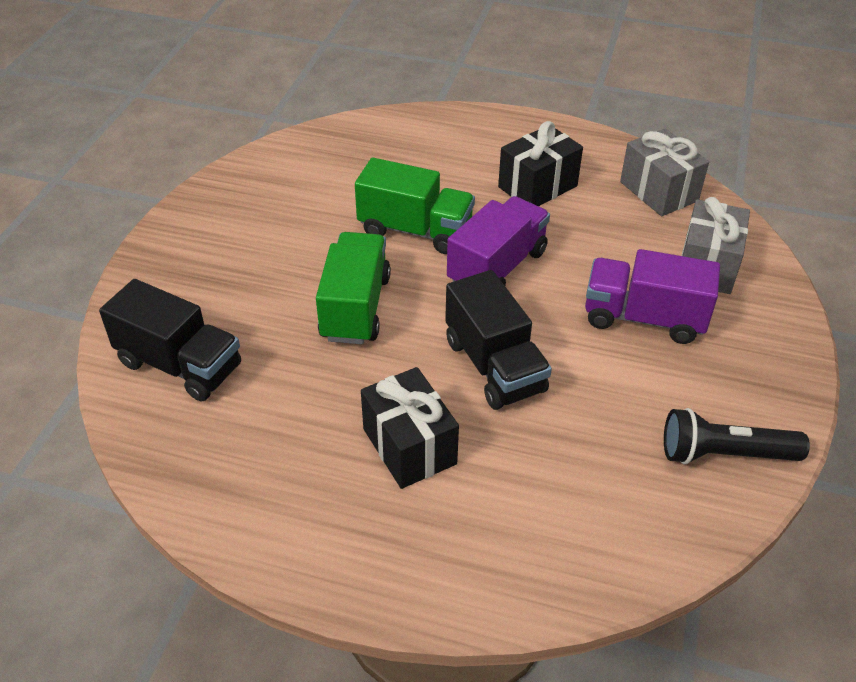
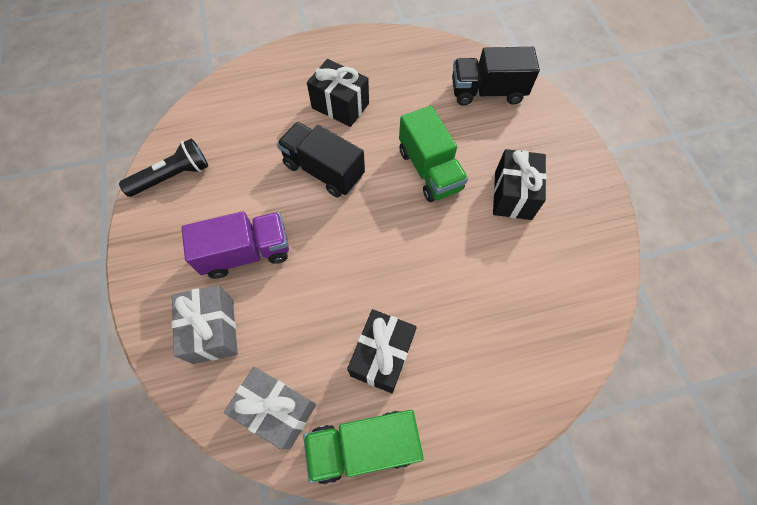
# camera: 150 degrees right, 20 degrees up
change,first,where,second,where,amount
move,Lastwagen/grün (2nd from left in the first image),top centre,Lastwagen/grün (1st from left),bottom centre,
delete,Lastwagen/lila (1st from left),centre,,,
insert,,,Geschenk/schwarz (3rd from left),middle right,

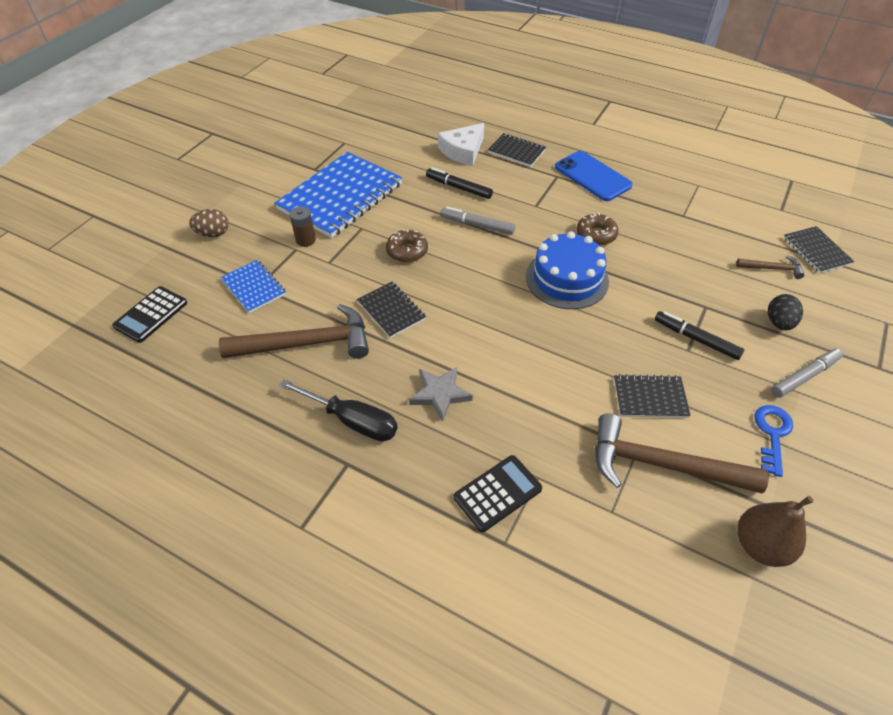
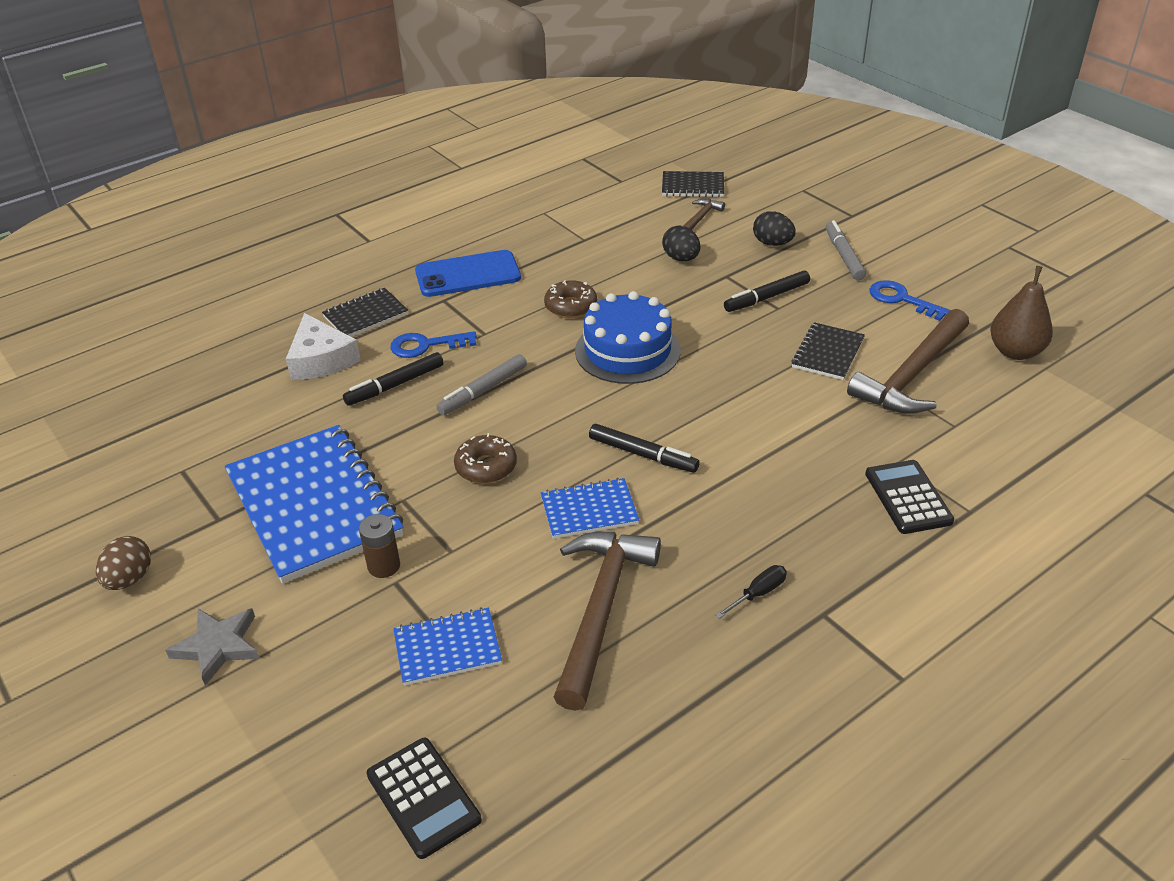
# camera: 65 degrees left, 10 degrees down
change,first,where,second,where,amount
move,Ei/braun,top left,,middle left,
resize,Schraubenzieher/schwarz,centre,,bottom centre,x0.52
recolor,Notizbuch/schwarz (1st from left),centre,Notizbuch/blau (3rd from left),centre,
move,Stern/grau,centre,,bottom left,
insert,,,Schlüssel/blau (1st from left),centre,
insert,,,Filzstift/schwarz (2nd from left),centre,
insert,,,Ei/schwarz (1st from left),top centre,

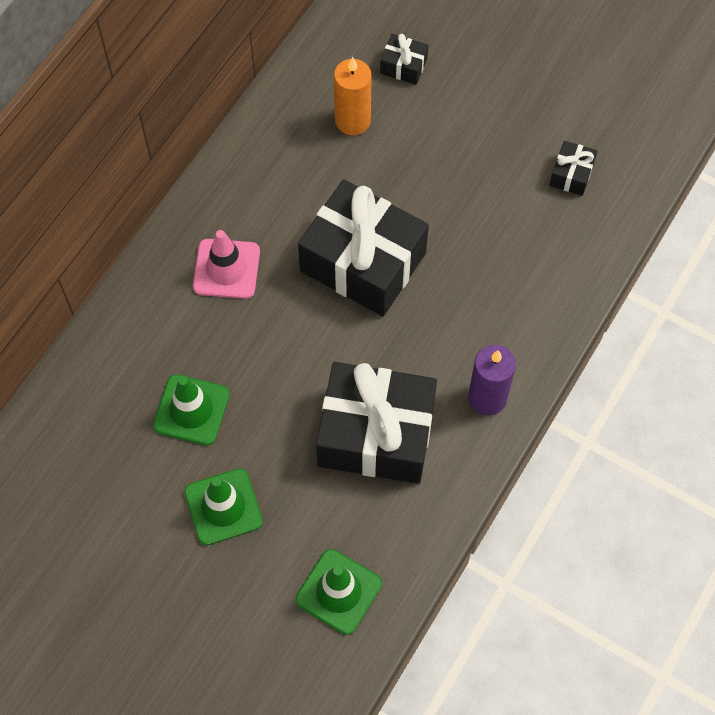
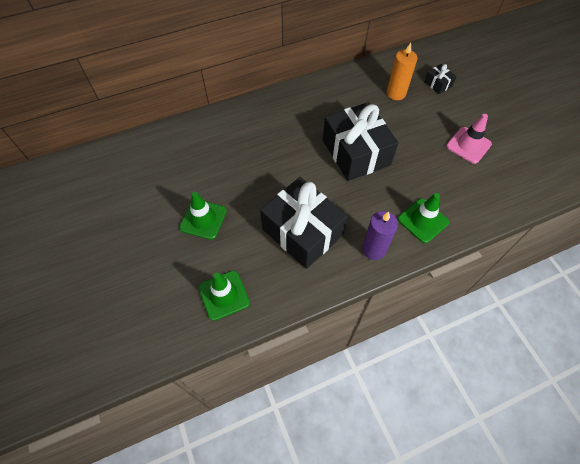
# camera: 35 degrees right, 5 degrees down
change,first,where,second,where,amount
move,Leitkegel/grün (1st from left in the first image),middle left,Leitkegel/grün (3rd from left),middle right,
move,Leitkegel/rosa,middle left,,top right,
delete,Geschenk/schwarz (4th from left),top right,,,

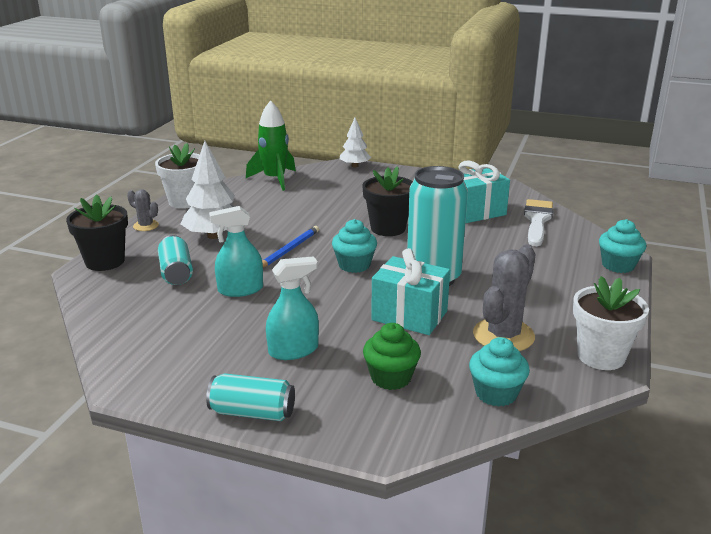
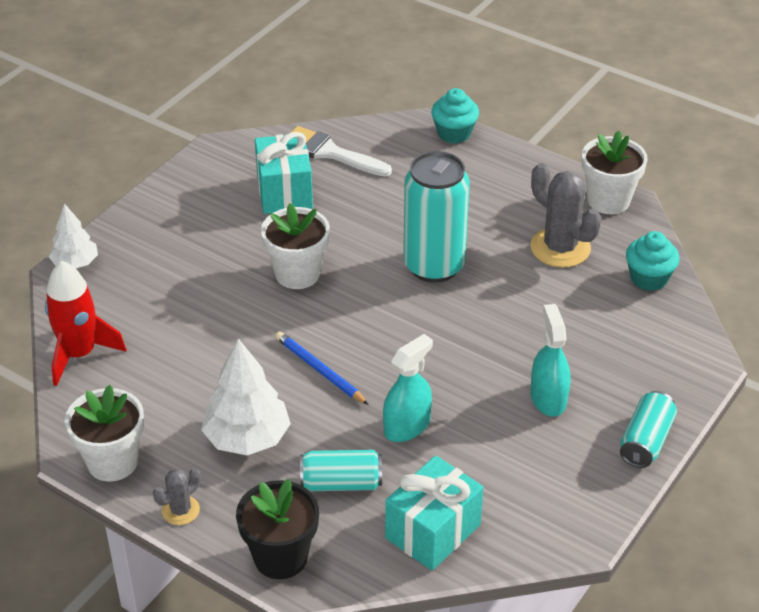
# camera: 75 degrees left, 15 degrees up
change,first,where,second,where,amount
rotate,Sprühflasche/türkis (1st from left),middle left,,centre,135 degrees counterclockwise
recolor,Rakete/grün,top centre,Rakete/rot,middle left,
delete,Muffin/türkis (1st from left),centre,,,
recolor,Blumentopf/schwarz (2nd from left),centre,Blumentopf/weiß (2nd from left),centre,
delete,Muffin/grün,bottom centre,,,
move,Geschenk/türkis (1st from left in the first image),centre,Geschenk/türkis (2nd from left),bottom centre,

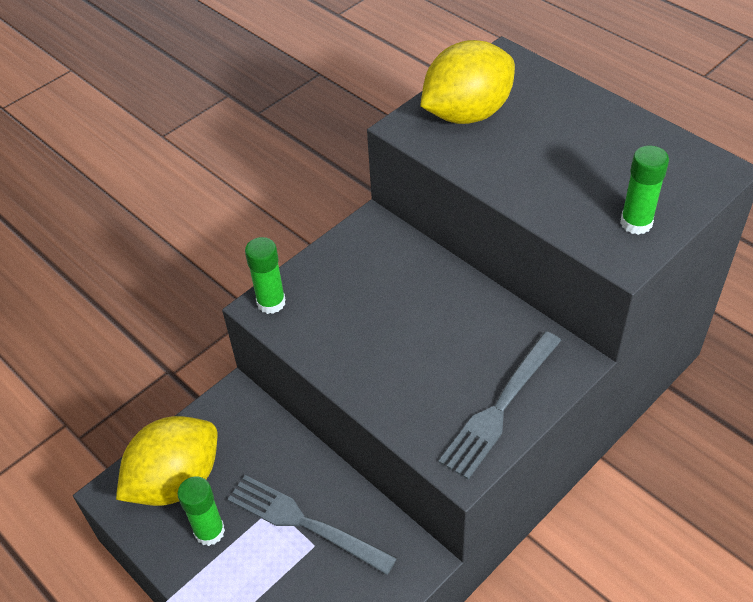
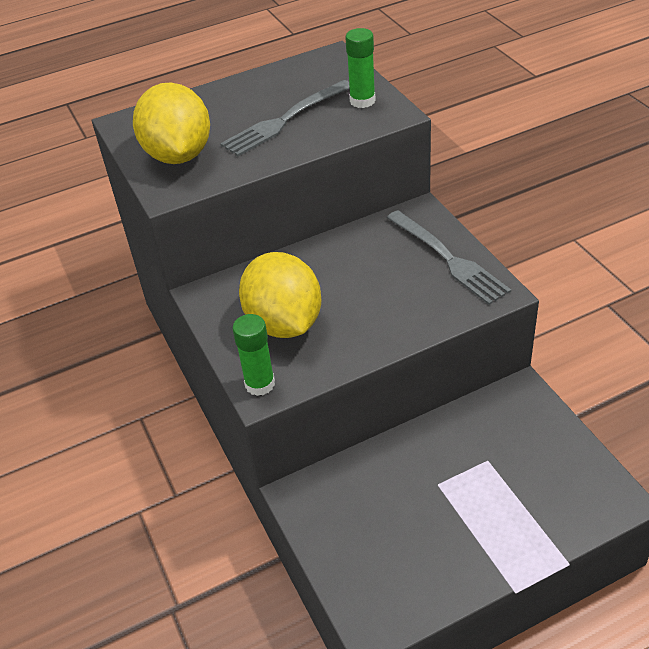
# camera: 70 degrees left, 5 degrees down
change,first,where,second,where,amount
move,Zitrone/gelb (1st from left in the first image),bottom left,Zitrone/gelb (2nd from left),centre,
delete,Klebestift/grün (1st from left),bottom left,,,
move,Gabel/grau (1st from left),bottom centre,,top centre,

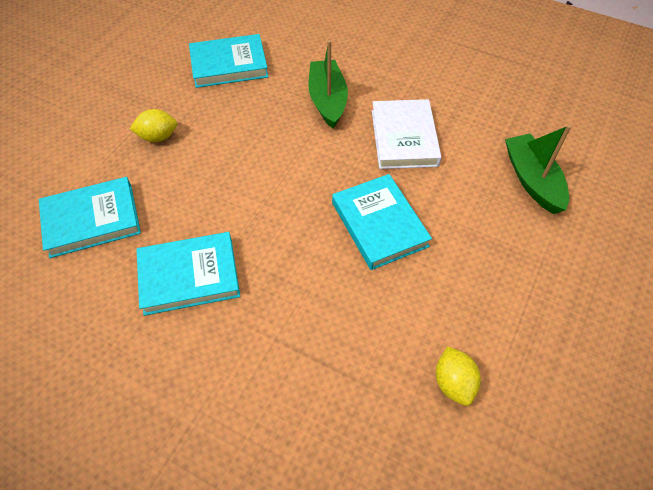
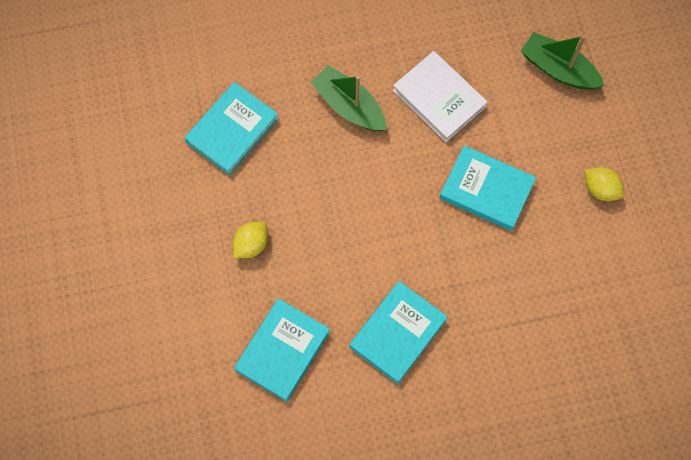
# camera: 40 degrees left, 15 degrees up
change,first,where,second,where,amount
move,Zitrone/gelb (2nd from left),bottom right,,middle right,

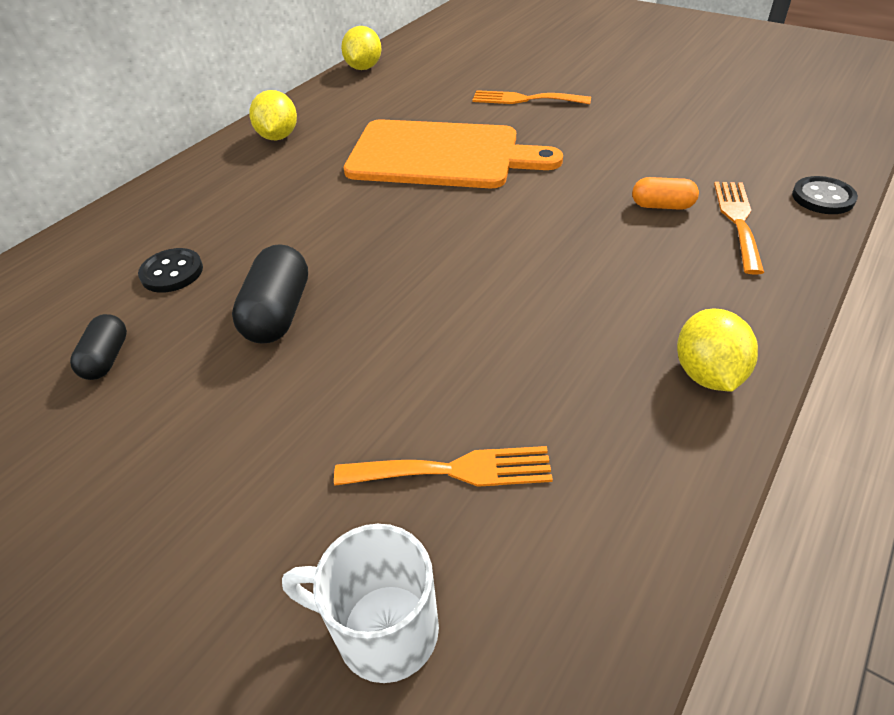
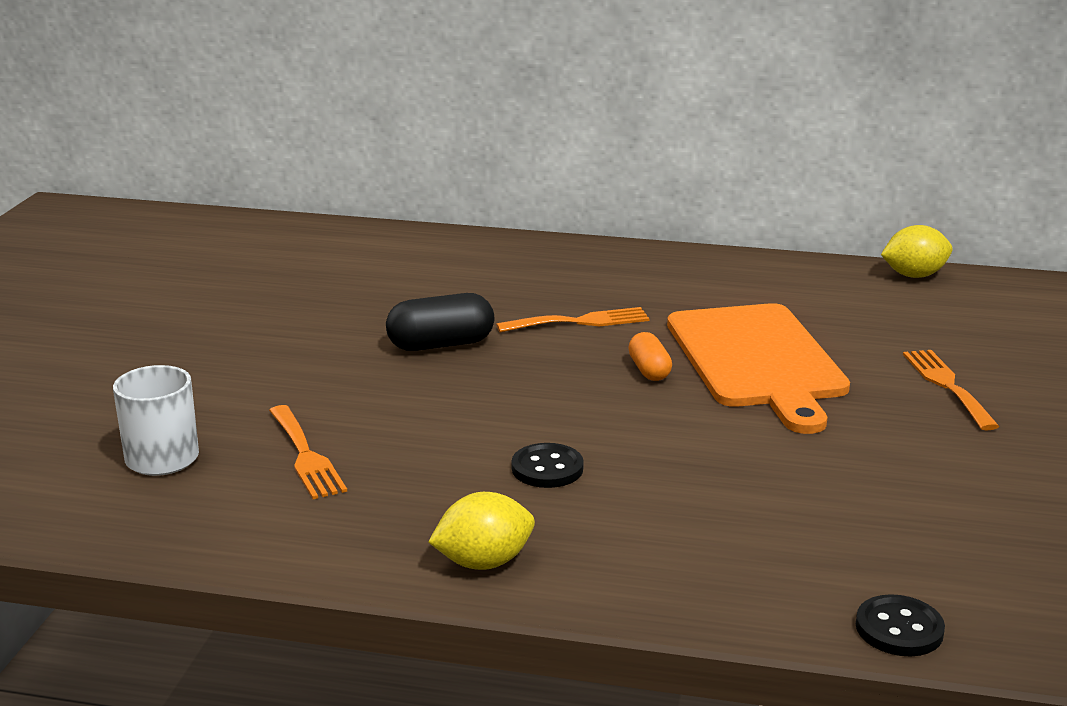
# camera: 65 degrees right, 20 degrees down
change,first,where,second,where,amount
delete,Kapsel/schwarz (1st from left),middle left,,,
move,Knopf/schwarz (1st from left),middle left,,centre,
delete,Zitrone/gelb (1st from left),top left,,,
move,Kapsel/orange,top right,,centre,
move,Gabel/orange (3rd from left in the first image),top right,Gabel/orange (2nd from left),centre,

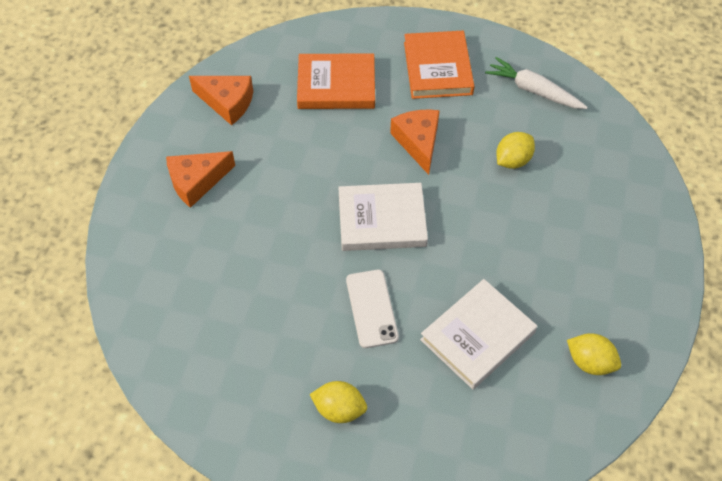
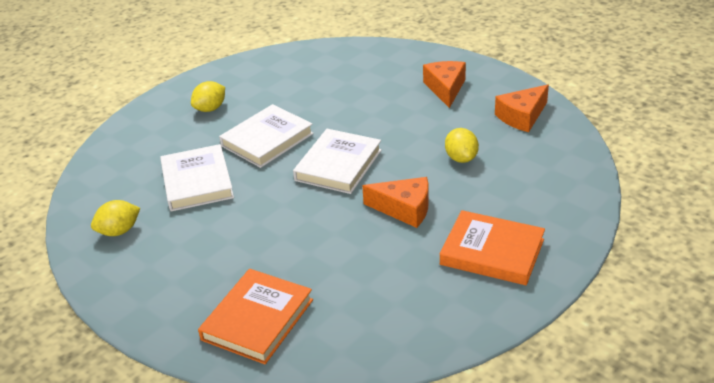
# camera: 120 degrees right, 20 degrees down
change,first,where,second,where,amount
move,Buch/orange (1st from left),top centre,,bottom centre,
replace,Handy/weiß,centre,Buch/weiß (2nd from left),centre,
delete,Karotte/weiß,top right,,,
move,Zitrone/gelb (2nd from left in the first image),top right,Zitrone/gelb (3rd from left),centre,

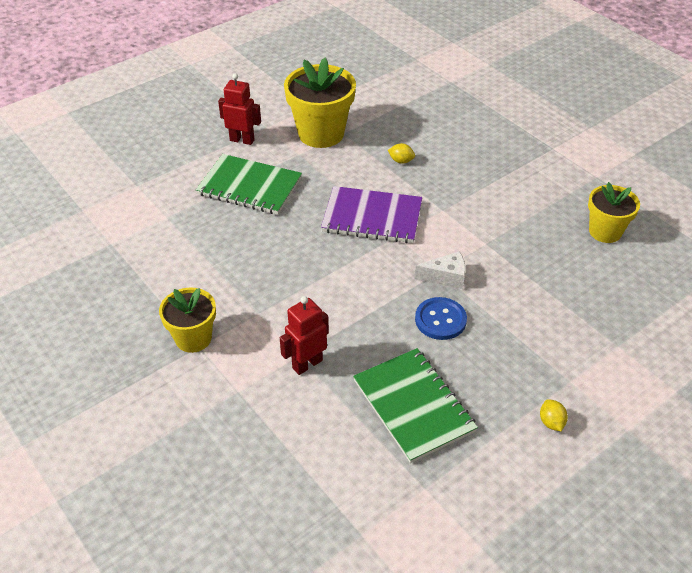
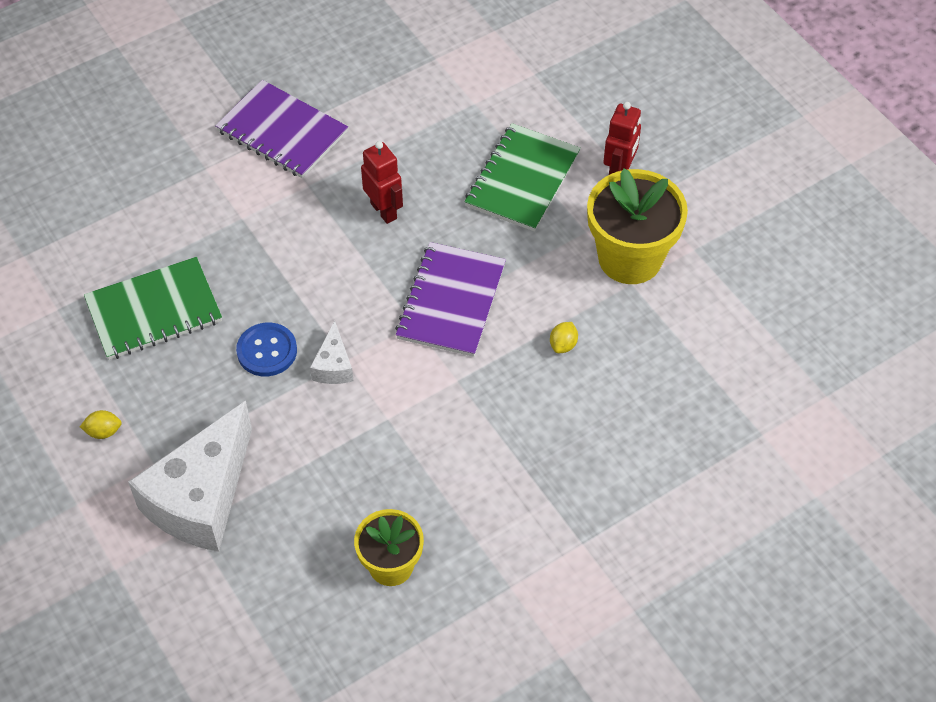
# camera: 95 degrees right, 10 degrees up
change,first,where,second,where,amount
replace,Blumentopf/gelb (1st from left),middle left,Notizbuch/lila (1st from left),top left,
move,Roboter/rot (2nd from left in the first image),centre,Roboter/rot (1st from left),top centre,
insert,,,Käse/weiß (1st from left),bottom left,

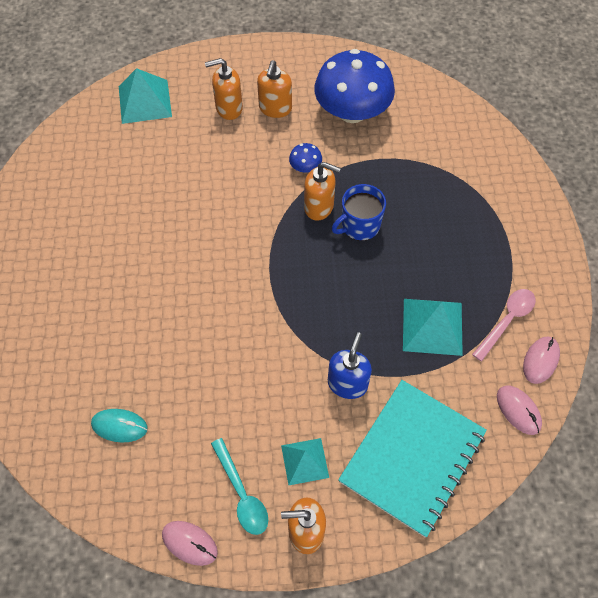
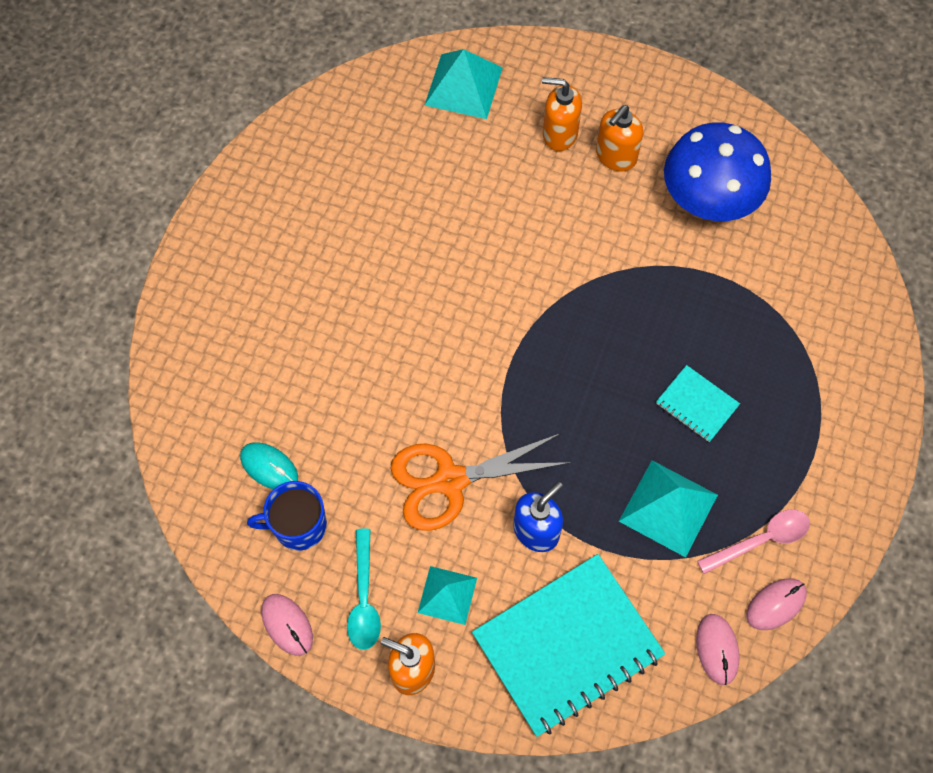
# camera: 25 degrees right, 5 degrees up
change,first,where,second,where,amount
delete,Pilz/blau (1st from left),top centre,,,
delete,Seifenspender/orange (4th from left),top centre,,,
move,Tasse/blau,centre,,middle left,
insert,,,Schere/orange,centre,
insert,,,Notizbuch/türkis (2nd from left),middle right,

